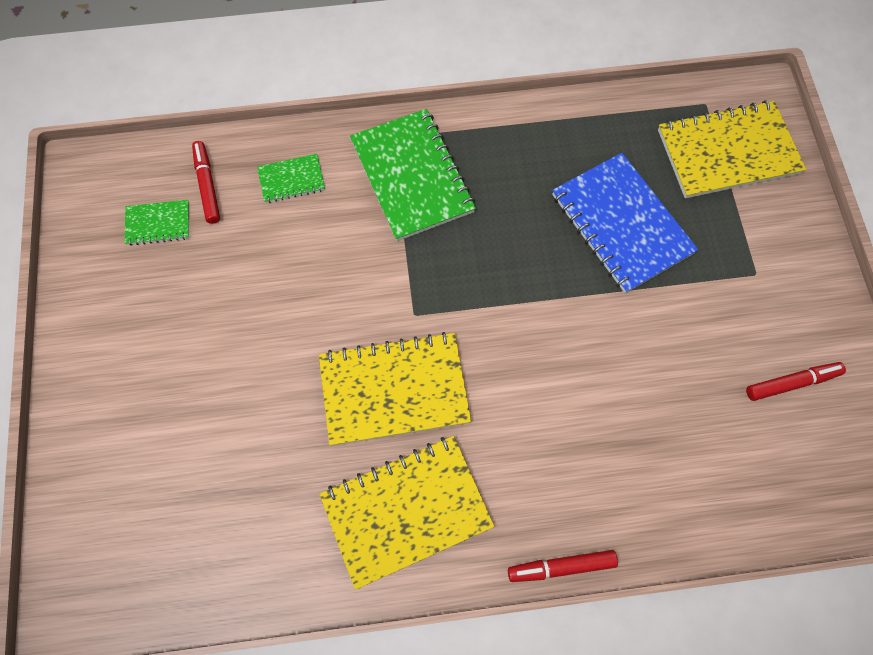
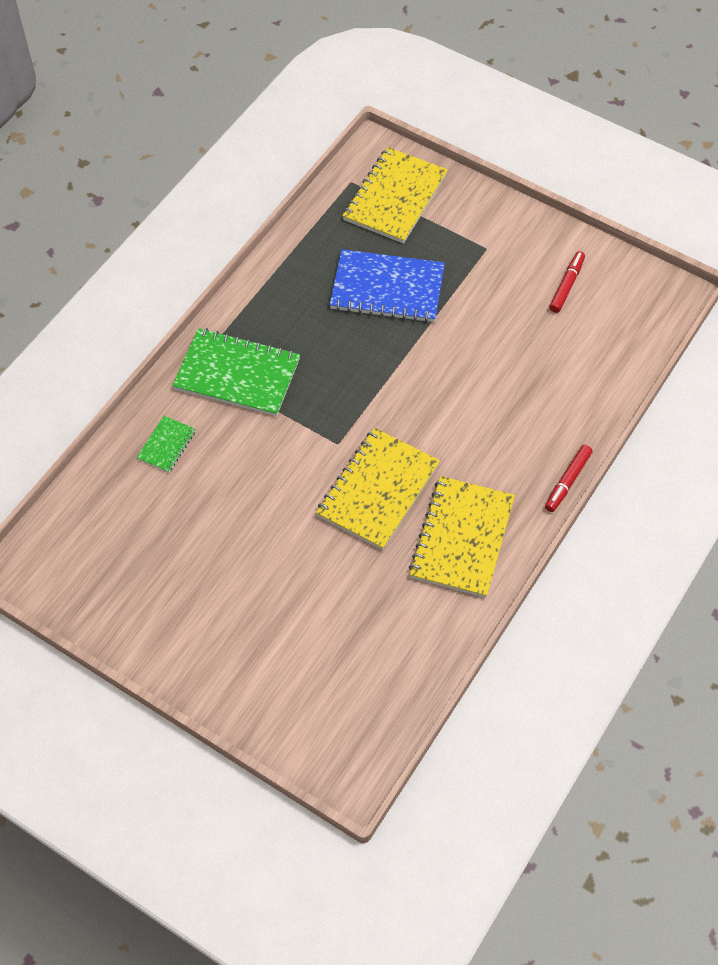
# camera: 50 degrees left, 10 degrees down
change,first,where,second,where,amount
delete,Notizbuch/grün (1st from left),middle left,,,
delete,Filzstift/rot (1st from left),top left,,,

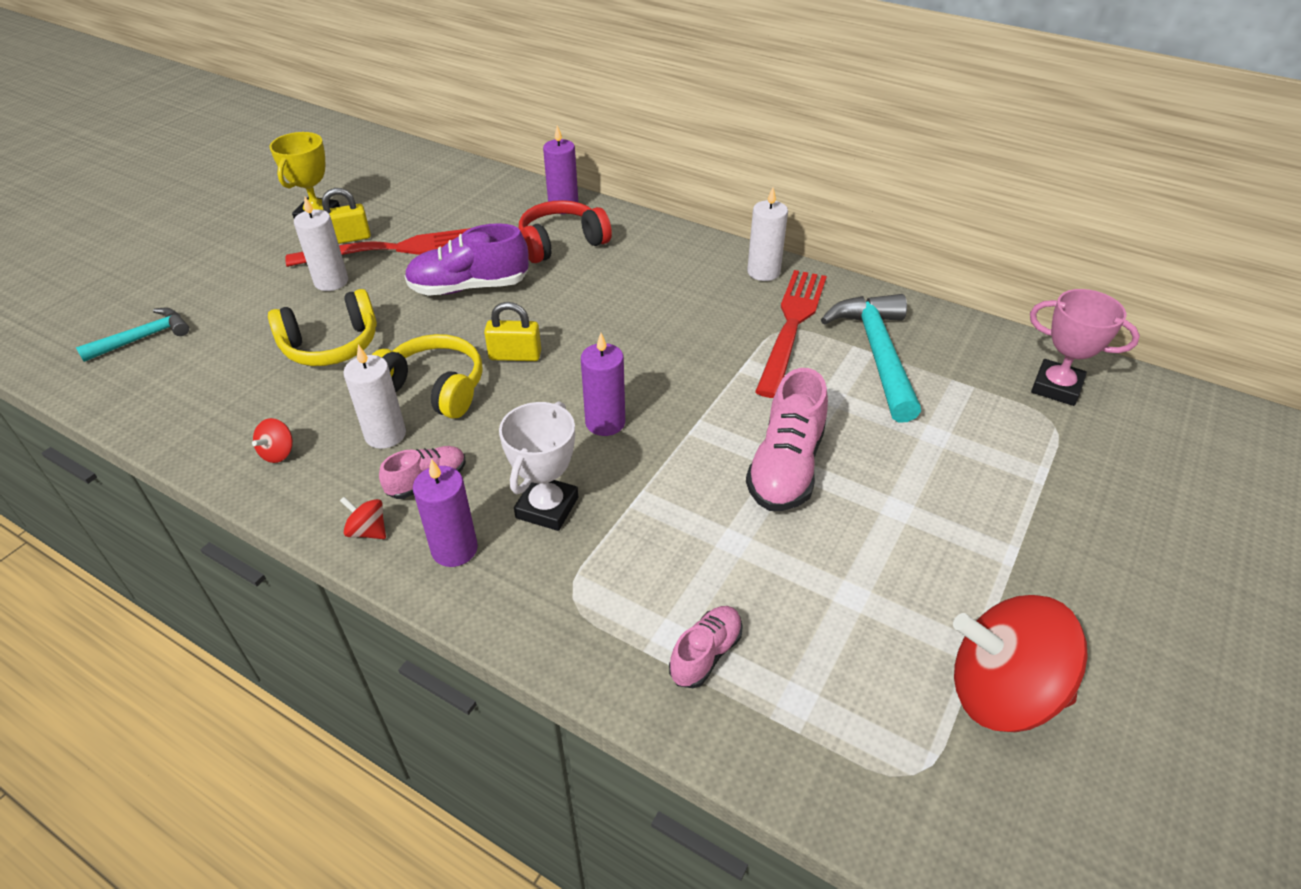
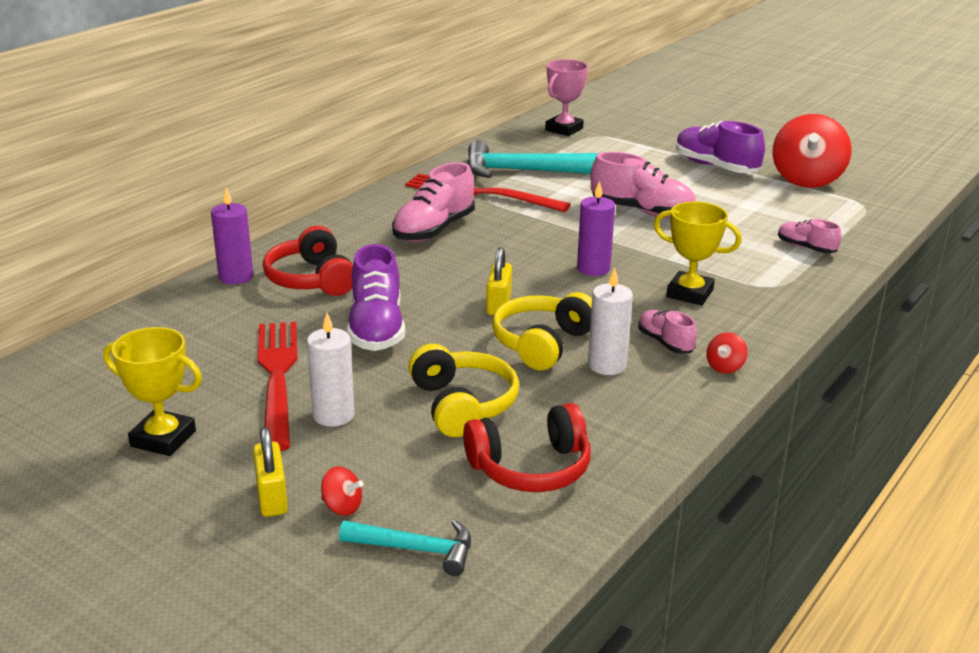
# camera: 85 degrees left, 15 degrees down
change,first,where,second,where,amount
rotate,Hammer/türkis (1st from left),middle left,,bottom centre,135 degrees clockwise
move,Kreisel/rot (1st from left),middle left,,bottom centre,
move,Vorhängeschloss/gelb (1st from left),top left,,bottom left,
delete,Kerze/lila (1st from left),centre,,,
recolor,Pokal/weiß,centre,Pokal/gelb (2nd from left),middle right,
delete,Kerze/weiß (3rd from left),top centre,,,
insert,,,Schuh/rosa (1st from left),top centre,
insert,,,Kopfhörer/rot (2nd from left),bottom centre,
insert,,,Schuh/lila (2nd from left),top right,

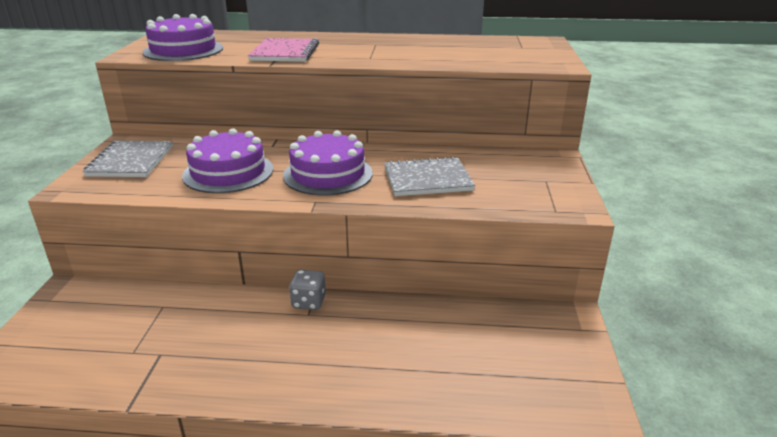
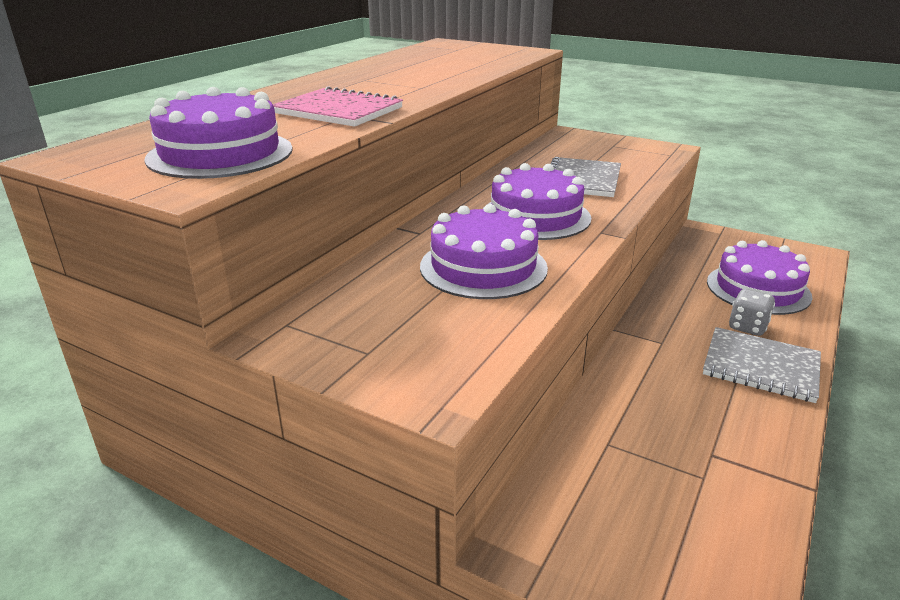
# camera: 65 degrees left, 0 degrees up
change,first,where,second,where,amount
move,Notizbuch/grau (1st from left in the first image),middle left,Notizbuch/grau (2nd from left),middle right,
move,Spielwürfel/grau,centre,,middle right,
insert,,,Kuchen/lila (4th from left),middle right,

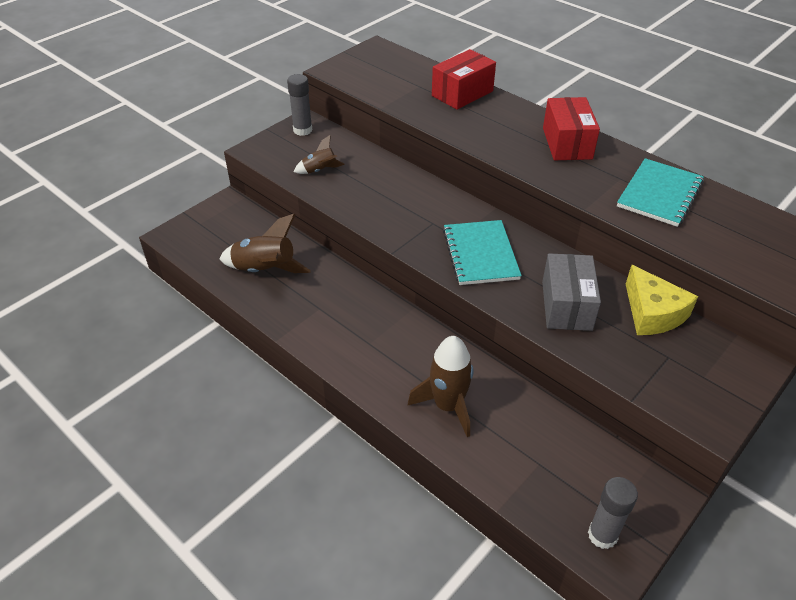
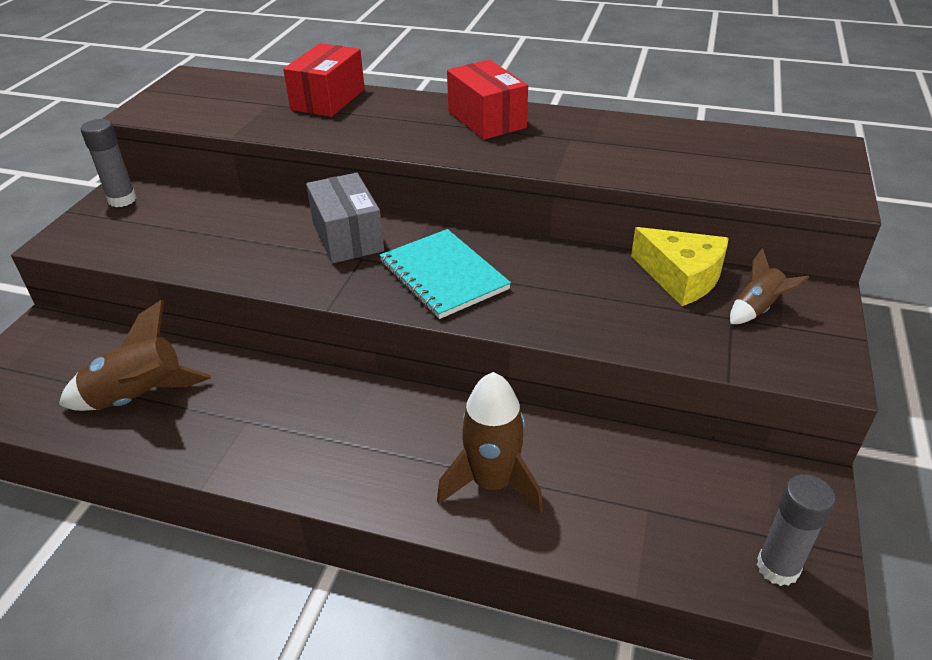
# camera: 25 degrees left, 5 degrees down
change,first,where,second,where,amount
move,Rakete/braun (2nd from left in the first image),top centre,Rakete/braun (3rd from left),middle right,
move,Schachtel/grau,middle right,,top centre,
delete,Notizbuch/türkis (2nd from left),top right,,,

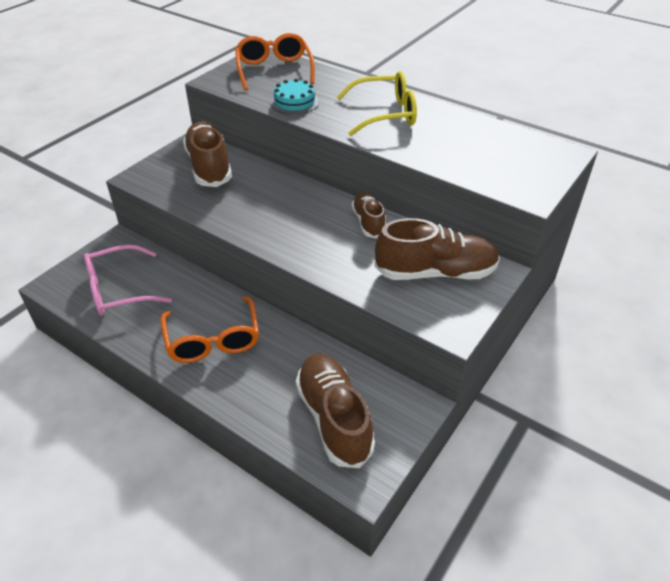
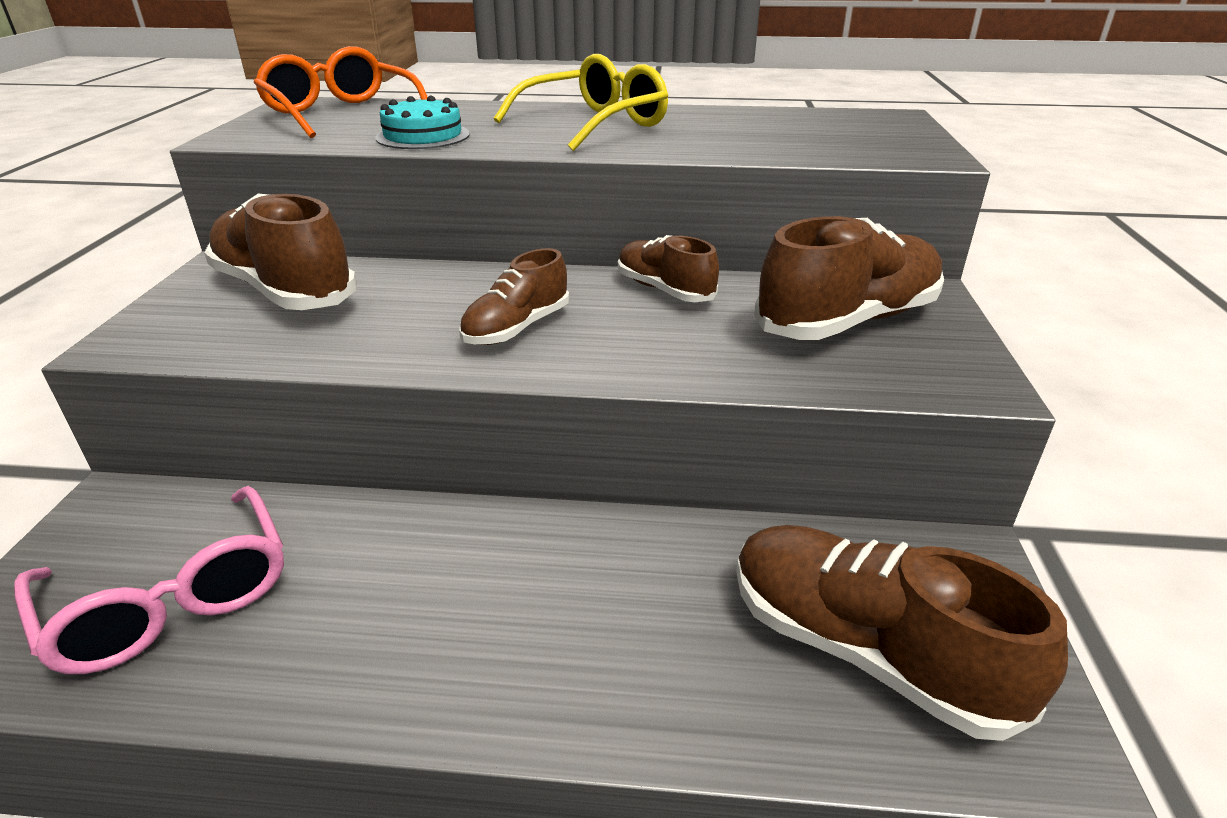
# camera: 30 degrees left, 10 degrees down
change,first,where,second,where,amount
rotate,Brille/rosa,middle left,,bottom left,75 degrees counterclockwise
delete,Brille/orange (1st from left),middle left,,,
insert,,,Schuh/braun (2nd from left),centre,

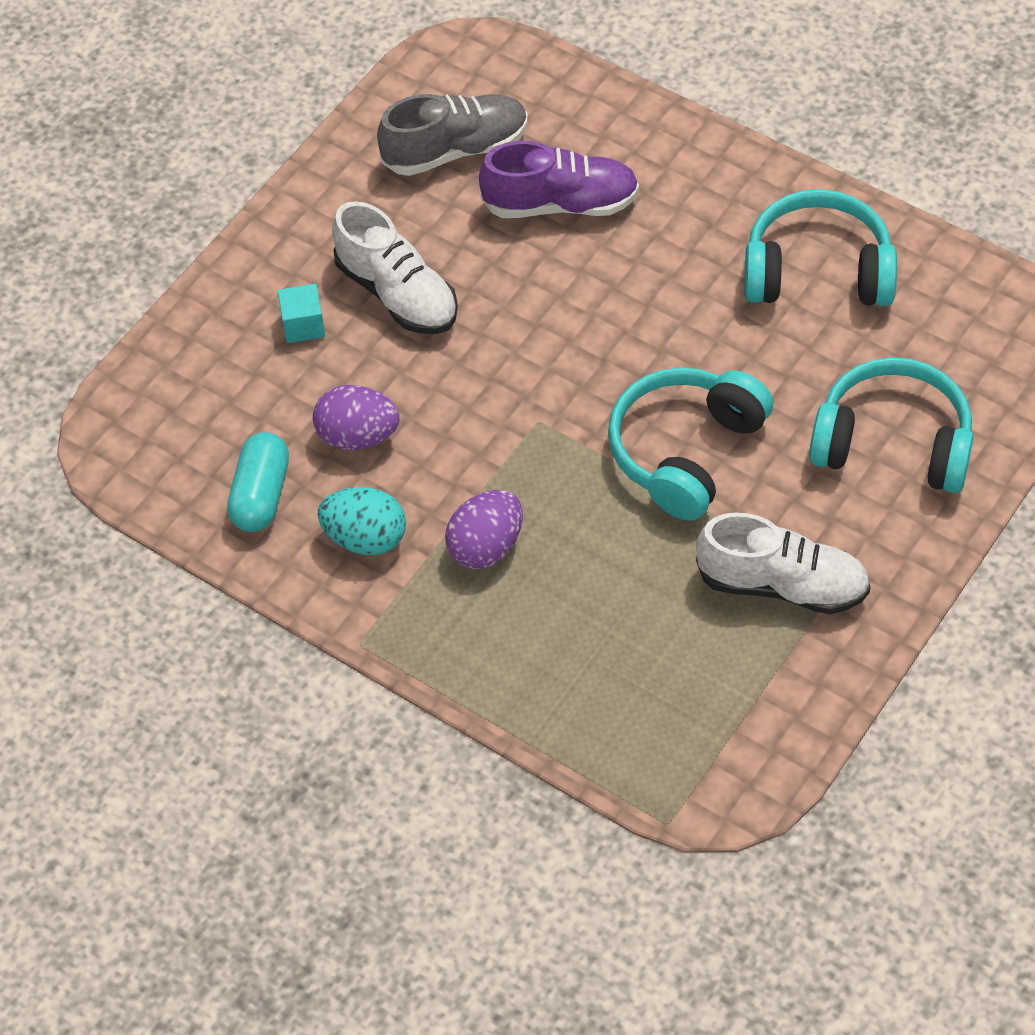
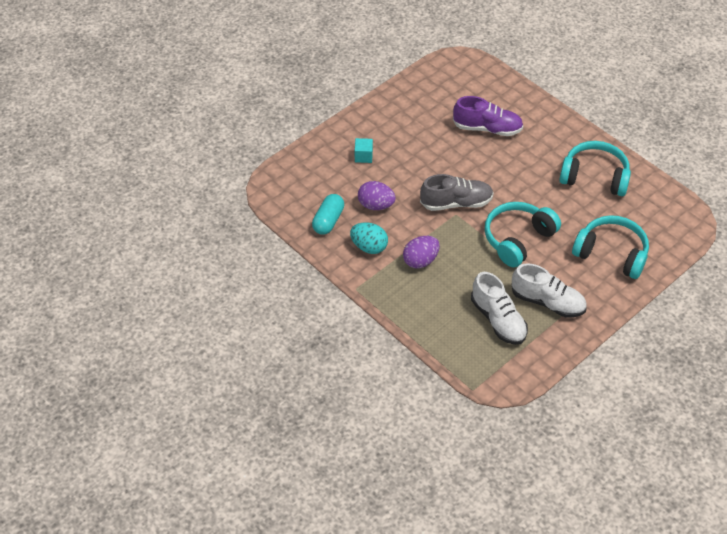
# camera: 10 degrees right, 5 degrees down
change,first,where,second,where,amount
move,Schuh/weiß (1st from left),top centre,,middle right,
move,Schuh/grau,top centre,,centre,

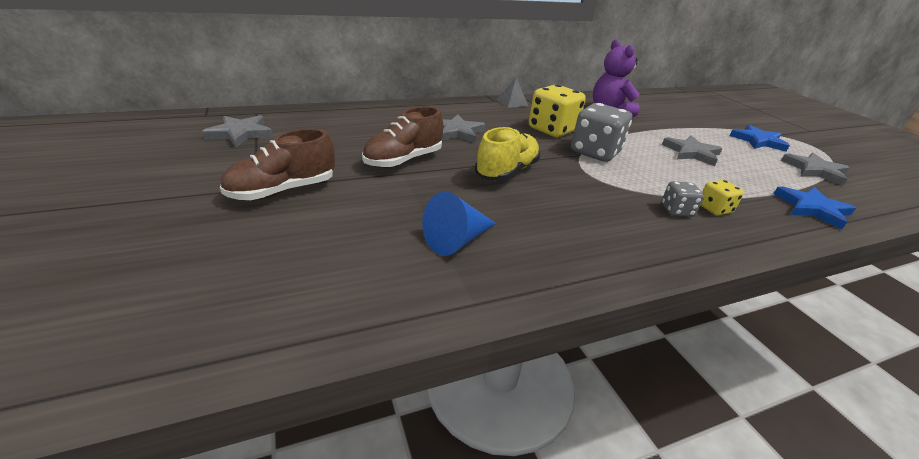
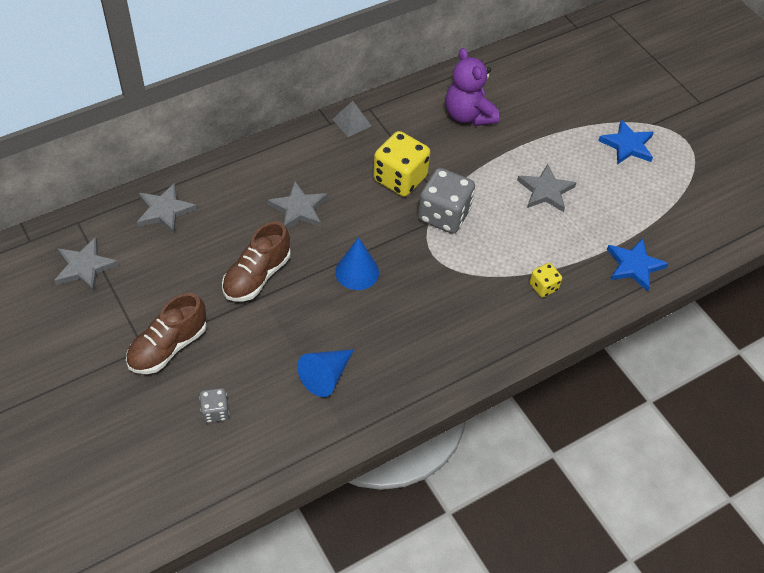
# camera: 10 degrees left, 20 degrees up
change,first,where,second,where,amount
replace,Schuh/gelb,centre,Kegel/blau (2nd from left),centre,
move,Spielwürfel/grau (2nd from left in the first image),middle right,Spielwürfel/grau (1st from left),bottom left,
move,Stern/grau (4th from left in the first image),middle right,Stern/grau (2nd from left),middle left,

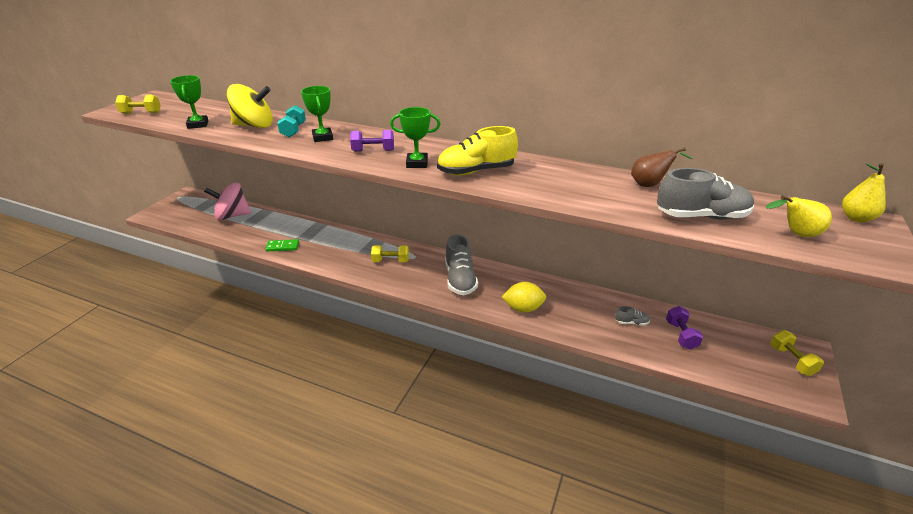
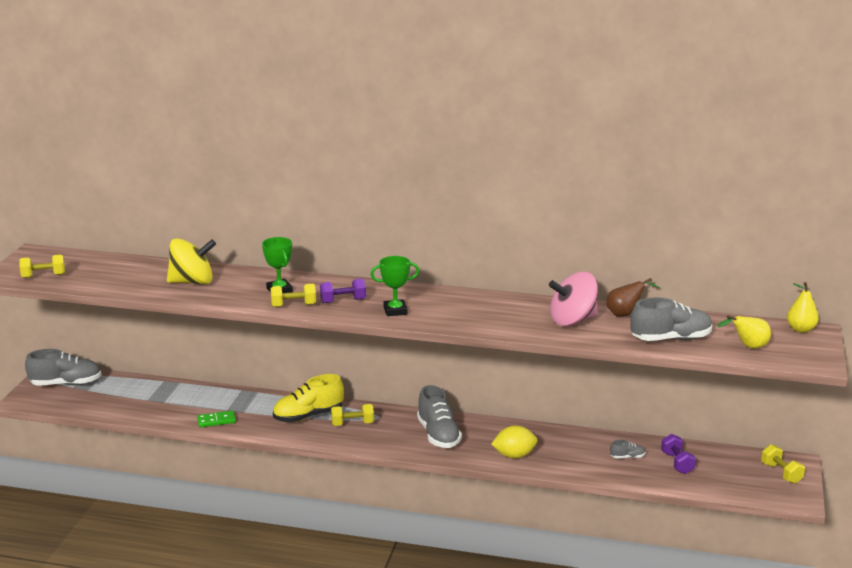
# camera: 10 degrees left, 10 degrees down
change,first,where,second,where,amount
delete,Pokal/grün (1st from left),top left,,,
move,Kreisel/rosa,middle left,,middle right,
delete,Hantel/türkis,top left,,,
move,Schuh/gelb,top centre,,bottom centre,
insert,,,Schuh/grau (1st from left),middle left,
insert,,,Hantel/gelb (2nd from left),centre,

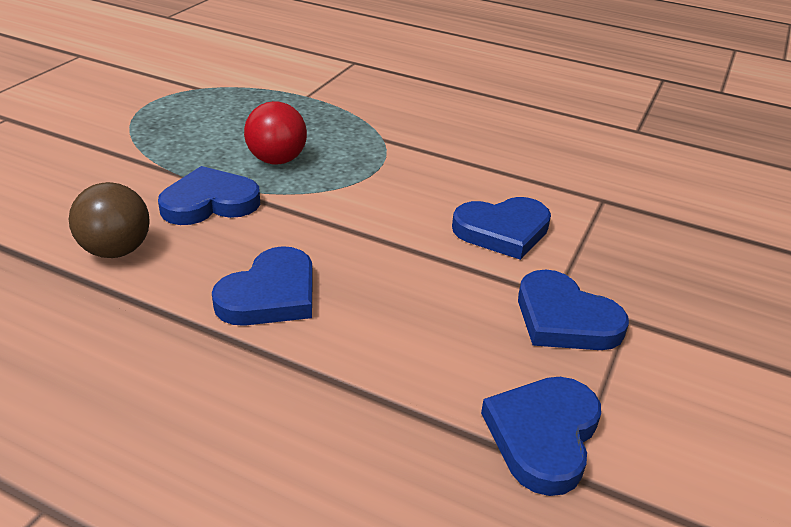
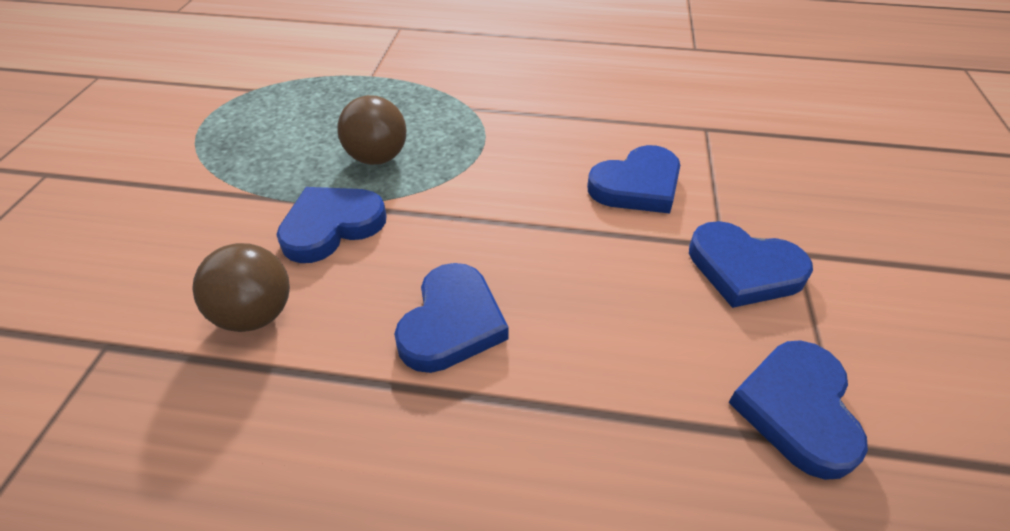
# camera: 15 degrees left, 10 degrees up
change,first,where,second,where,amount
recolor,Ball/rot,top centre,Ball/braun (2nd from left),top centre,

